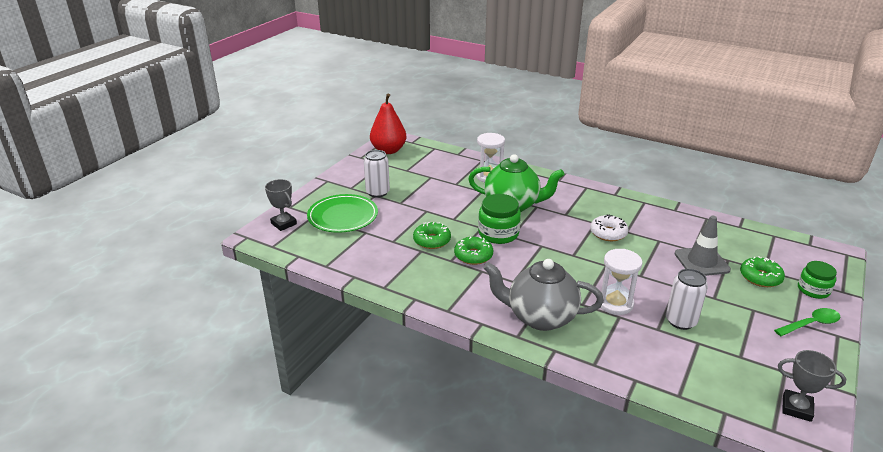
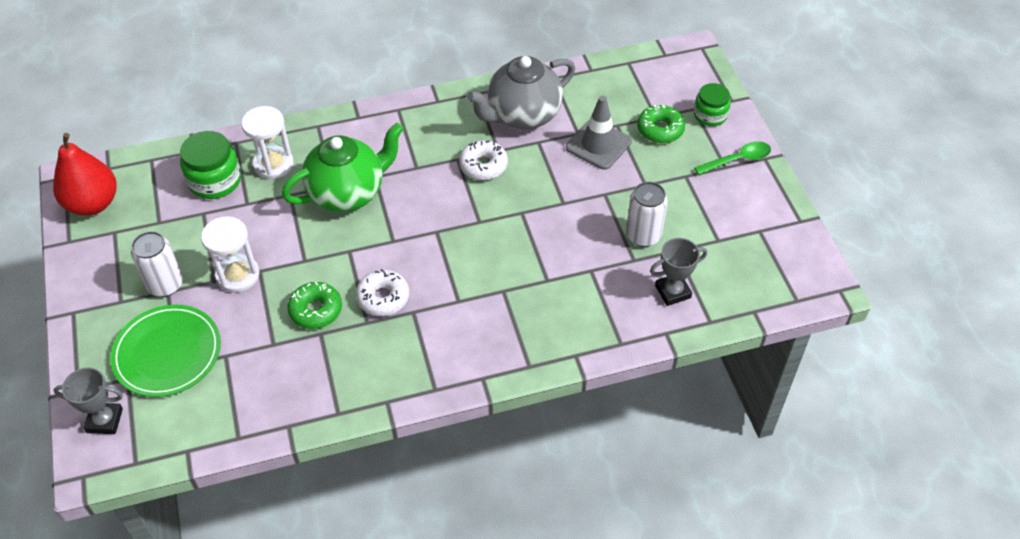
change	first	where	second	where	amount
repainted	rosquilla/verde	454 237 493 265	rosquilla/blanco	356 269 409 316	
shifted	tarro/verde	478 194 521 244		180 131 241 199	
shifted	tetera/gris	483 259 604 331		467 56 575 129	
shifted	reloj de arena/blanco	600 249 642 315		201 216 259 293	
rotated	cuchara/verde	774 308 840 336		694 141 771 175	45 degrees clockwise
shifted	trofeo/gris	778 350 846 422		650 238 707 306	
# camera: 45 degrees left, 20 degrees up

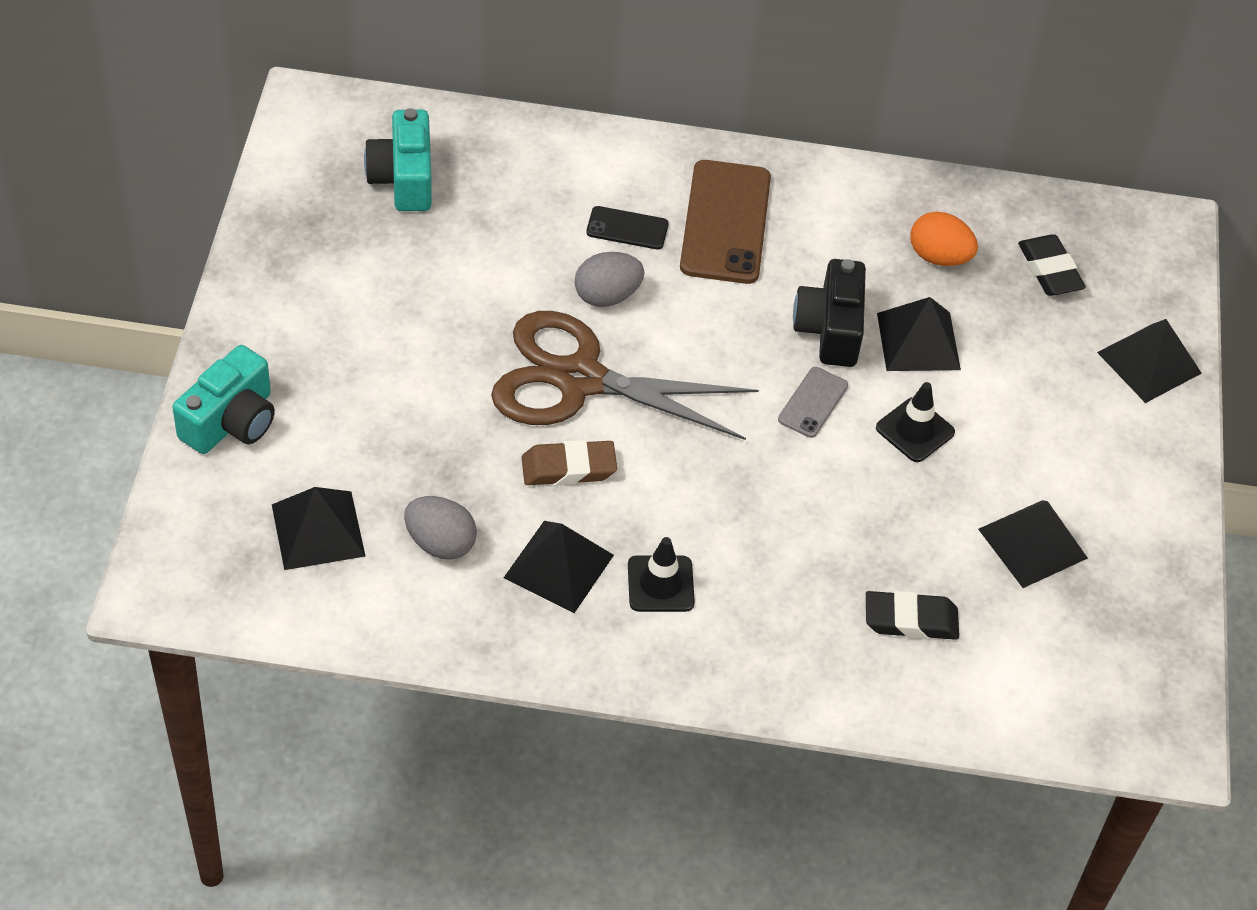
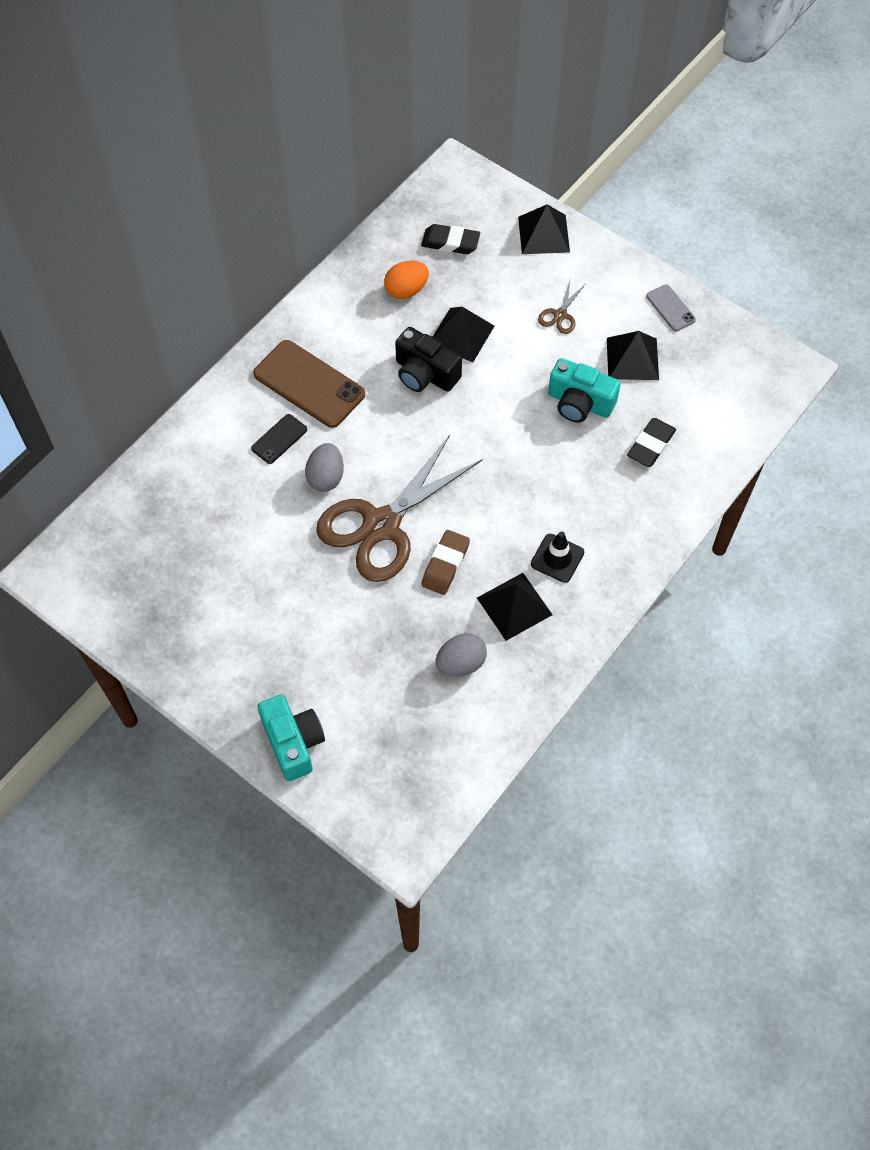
change	first	where	second	where	amount
gone	pirámide/negro	272 487 365 570			
shifted	cámara/turquesa	364 108 432 211		548 358 621 423	
shifted	móvil/gris	778 367 848 438		646 284 696 331	
gone	cono de tráfico/negro	876 382 955 462			
new			tijeras/marrón	538 281 585 334	
# camera: 55 degrees left, 10 degrees up

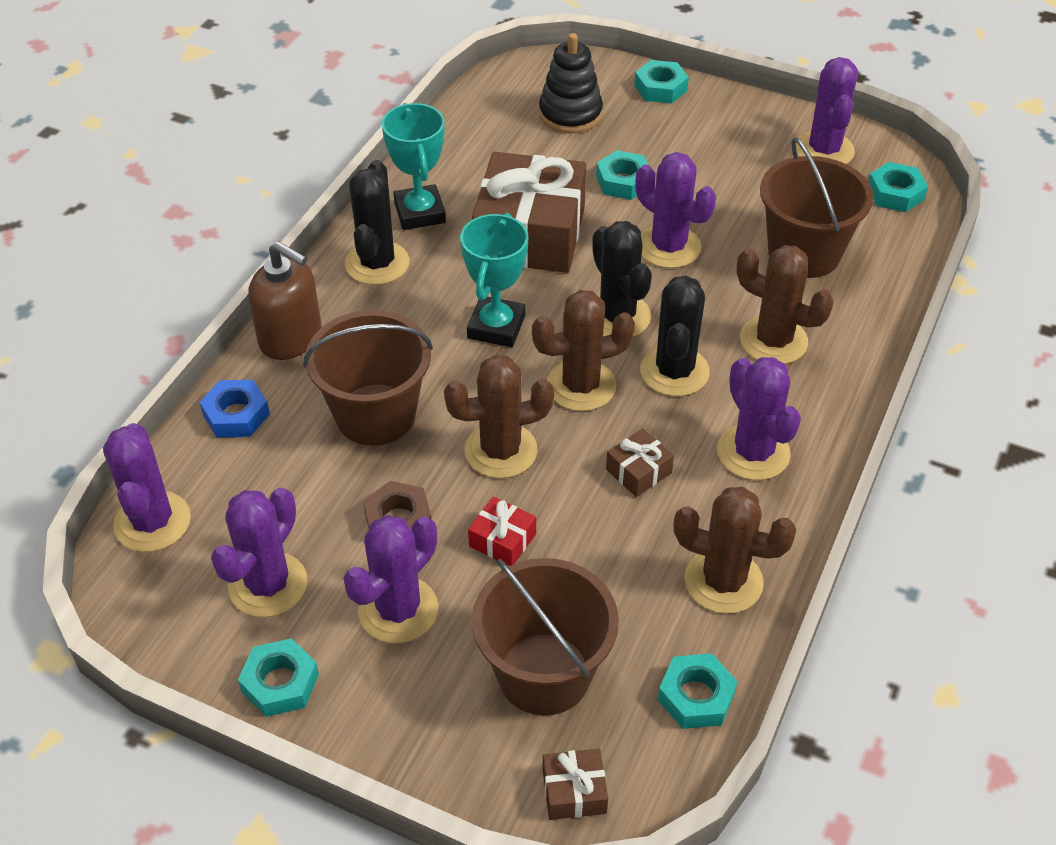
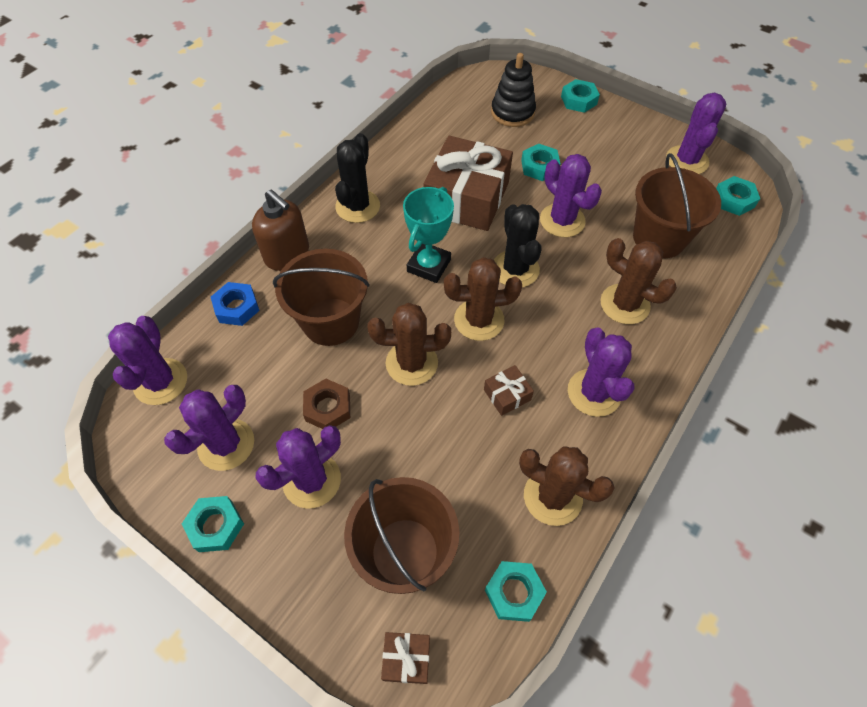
change	first	where	second	where	amount
gone	trofeo/turquesa	382 103 446 230			
gone	regalo/rojo	468 497 536 566			
gone	cactus/negro	640 275 710 396			
# camera: 10 degrees right, 10 degrees up

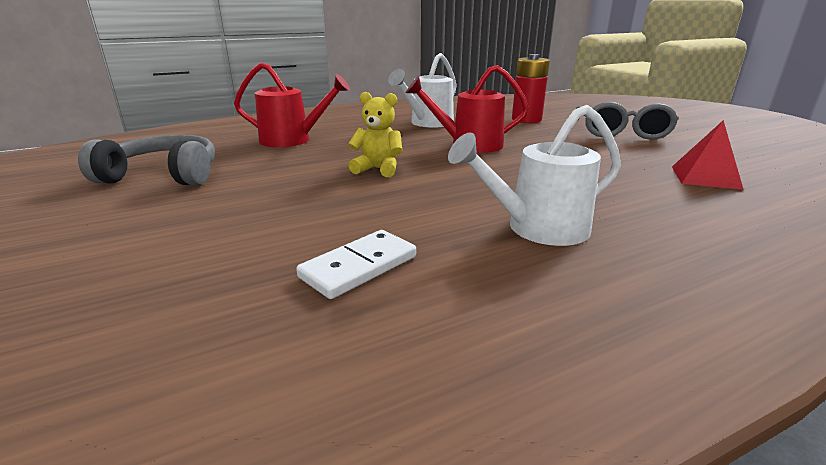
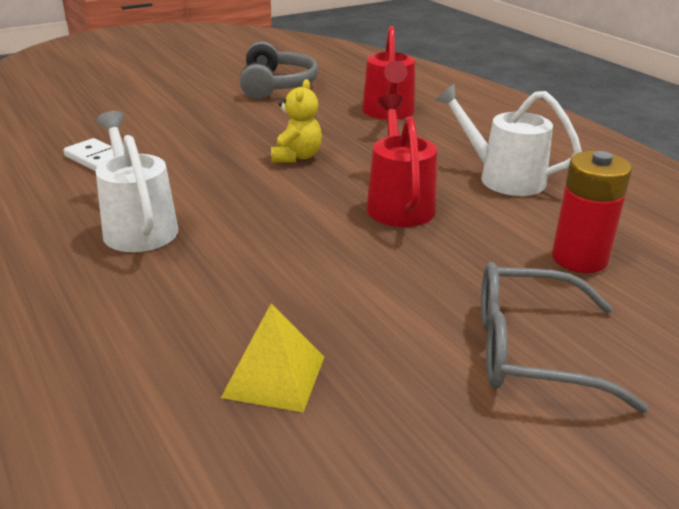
change	first	where	second	where	amount
repainted	pirámide/rojo	672 120 744 190	pirámide/amarillo	221 304 324 412	
# camera: 85 degrees right, 5 degrees up

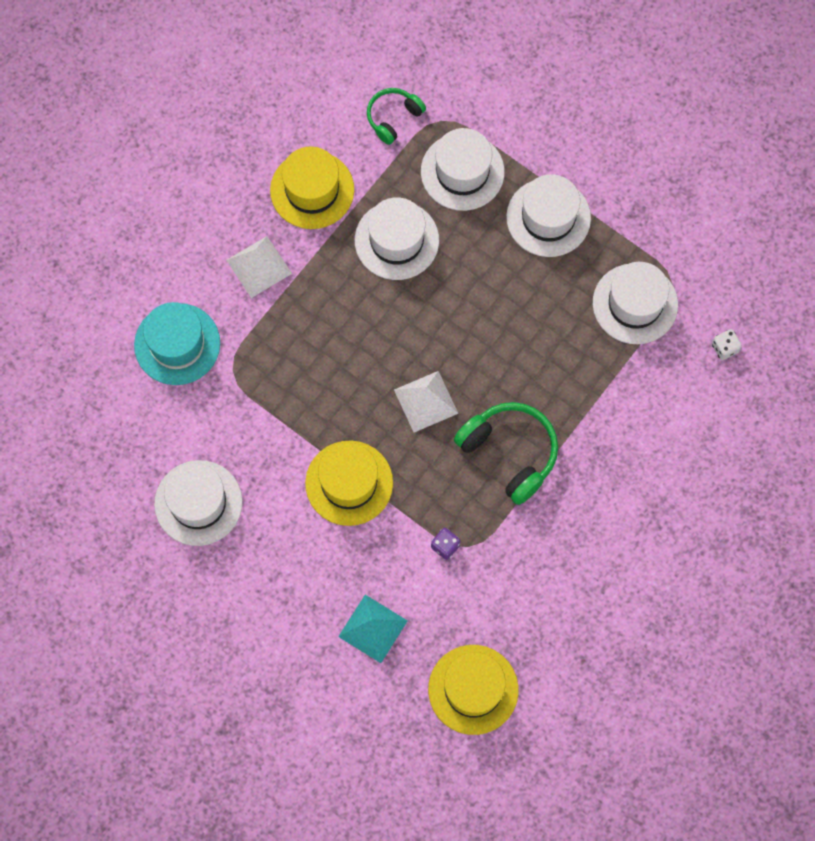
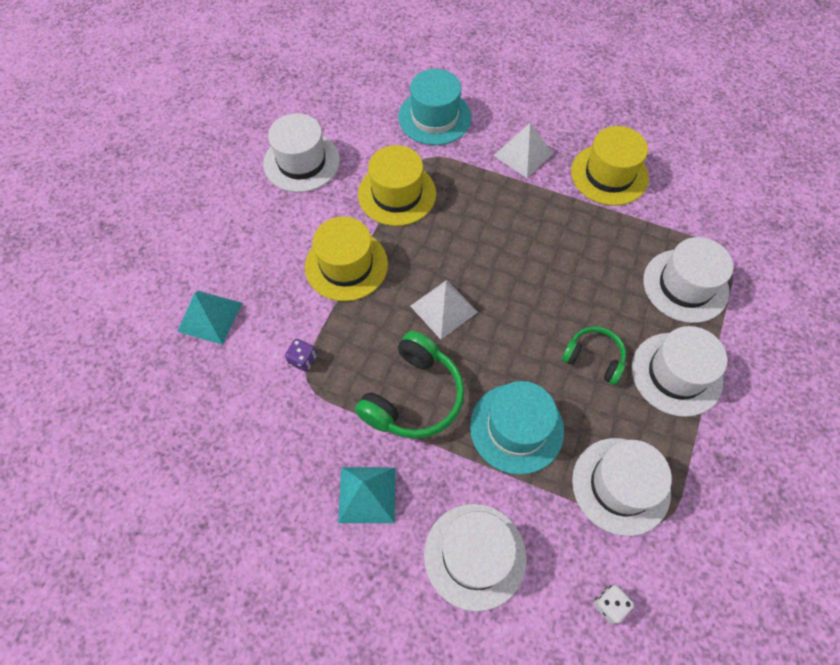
change	first	where	second	where	amount
shifted	sombrero/blanco	355 197 439 280		424 504 527 611	
shifted	auriculares/verde	367 88 426 145		562 326 626 385	
shifted	sombrero/amarillo	428 645 519 735		358 145 436 226	
new			pirámide/turquesa	338 467 396 523	
new			sombrero/turquesa	470 381 564 475	
# camera: 75 degrees right, 10 degrees down

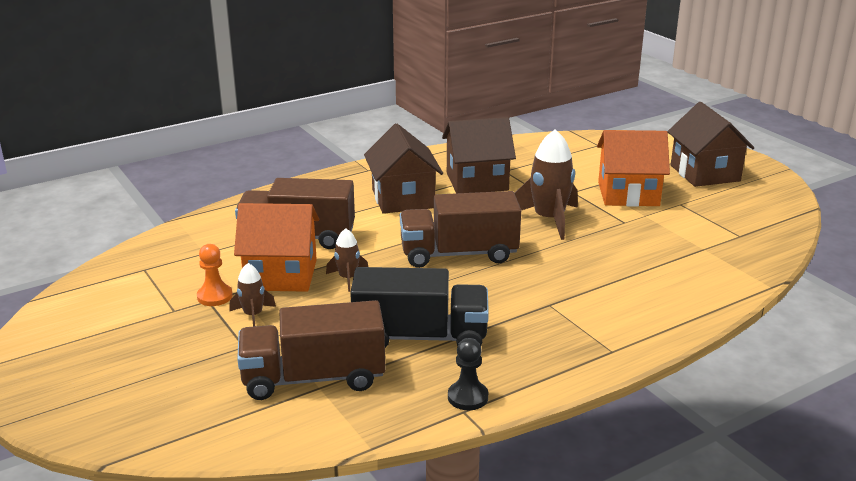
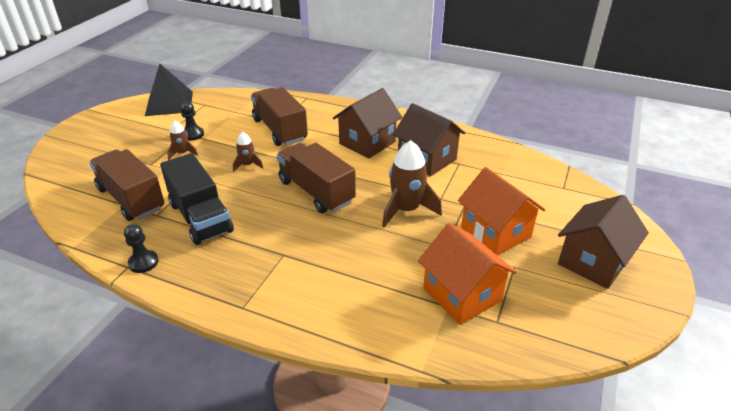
change	first	where	second	where	amount
repainted	peón/naranja	197 244 233 306	peón/negro	180 101 204 141	
shifted	casa/naranja	234 203 319 292		418 223 517 325	
new			pirámide/negro	145 64 193 116	
# camera: 55 degrees right, 10 degrees up

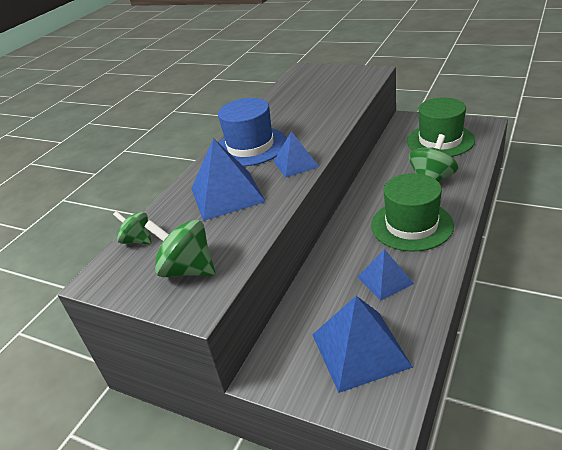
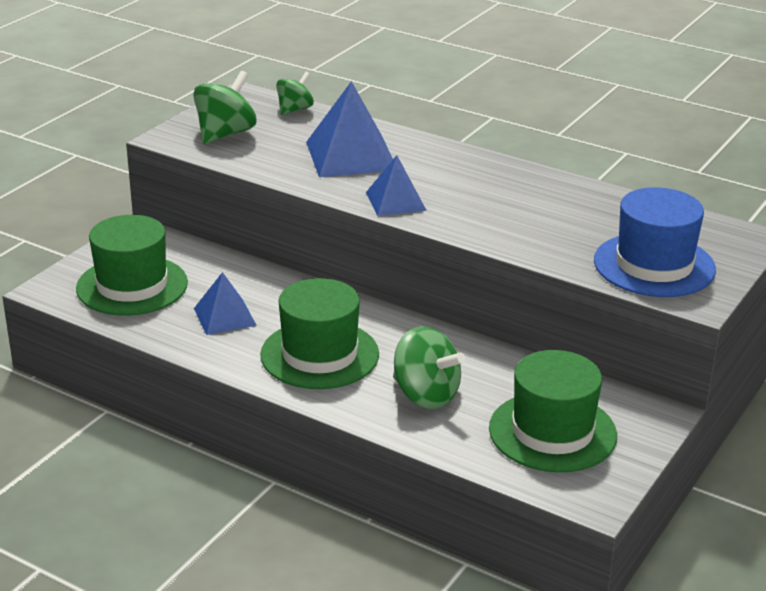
change	first	where	second	where	amount
shifted	sombrero/azul	218 98 287 166		594 187 716 297	
swapped	pirámide/azul	312 296 413 393	sombrero/verde	76 215 188 316	
# camera: 90 degrees right, 5 degrees down

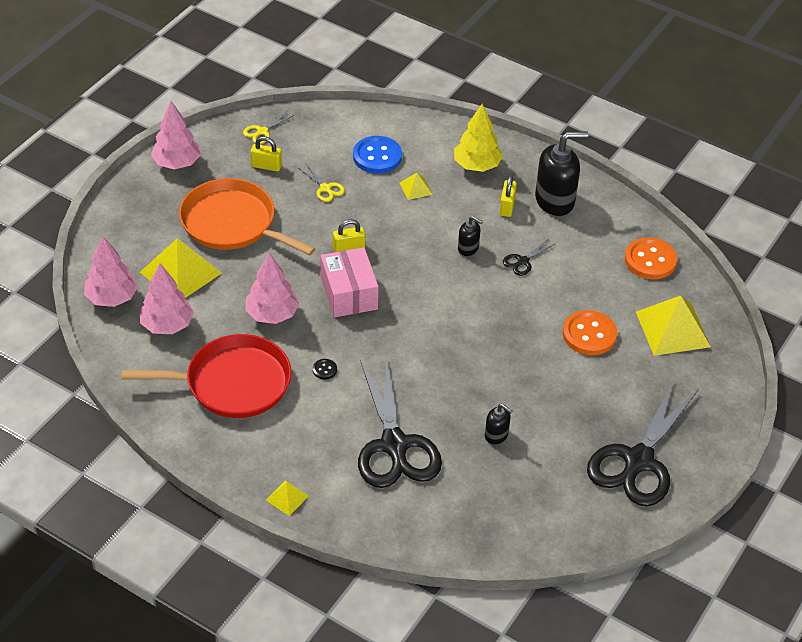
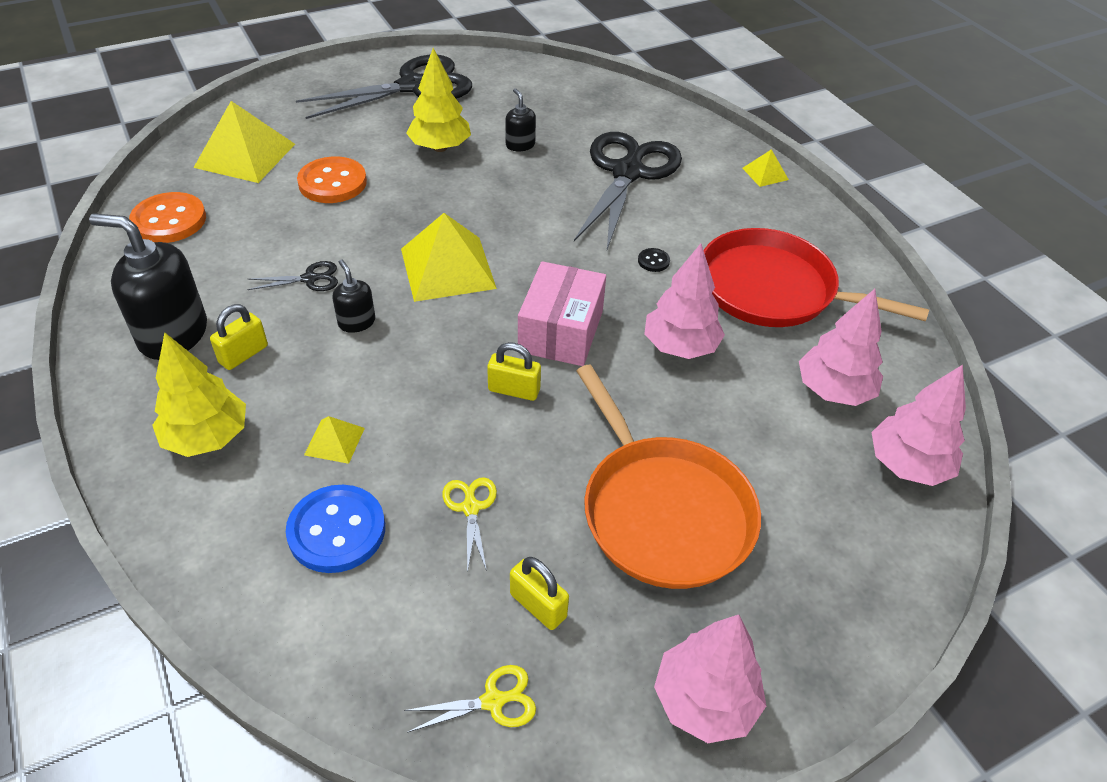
change	first	where	second	where	amount
shifted	pirámide/amarillo	140 238 222 298		401 213 497 302	
new			árbol/amarillo	406 48 471 152	
# camera: 150 degrees left, 0 degrees up

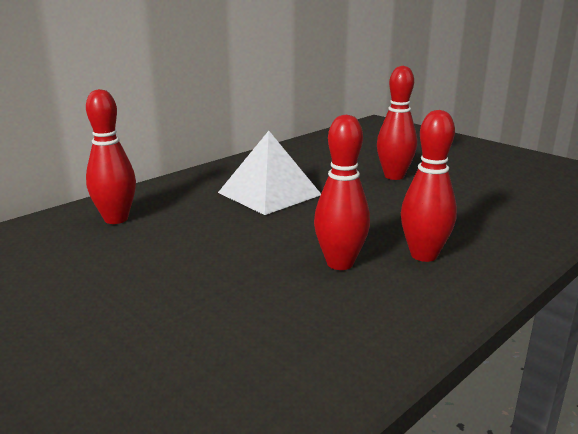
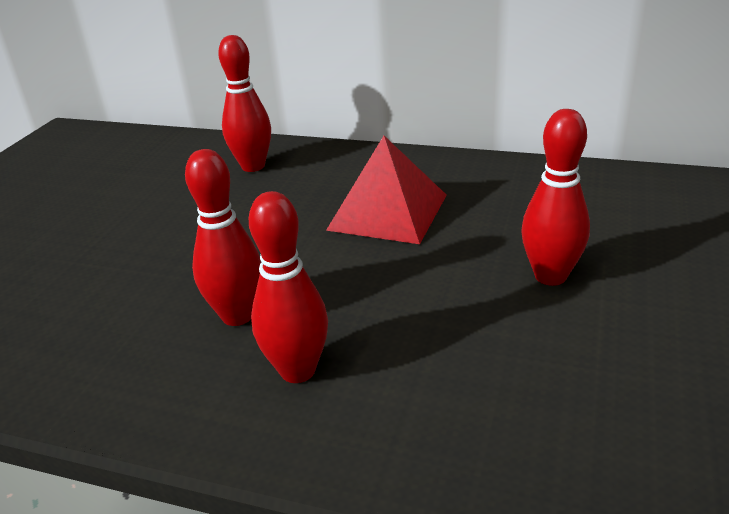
change	first	where	second	where	amount
repainted	pirámide/blanco	218 131 321 215	pirámide/rojo	326 136 447 244	
# camera: 65 degrees right, 10 degrees up

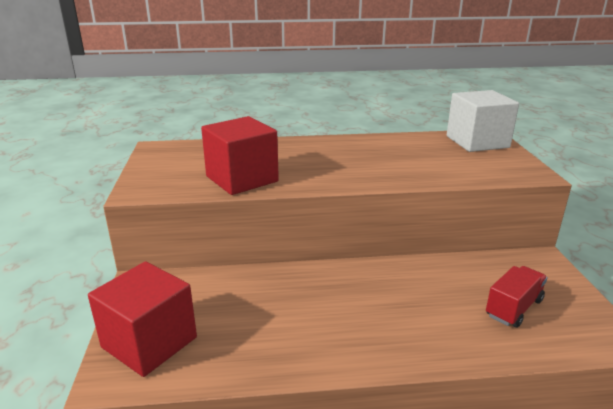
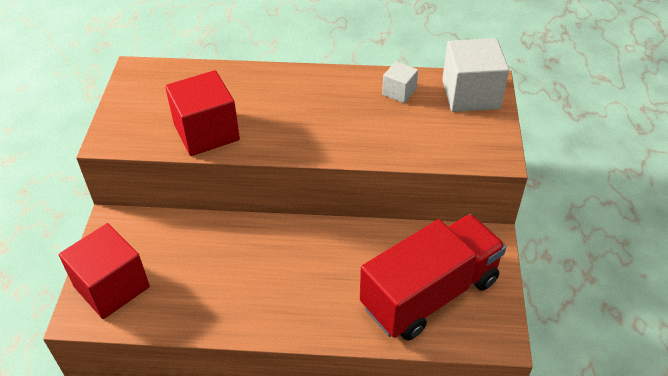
change	first	where	second	where	amount
scaled	camión/rojo	486 266 547 327		360 214 506 340	x2.13
new			cubo/blanco	382 61 418 103	
# camera: 10 degrees right, 20 degrees up

